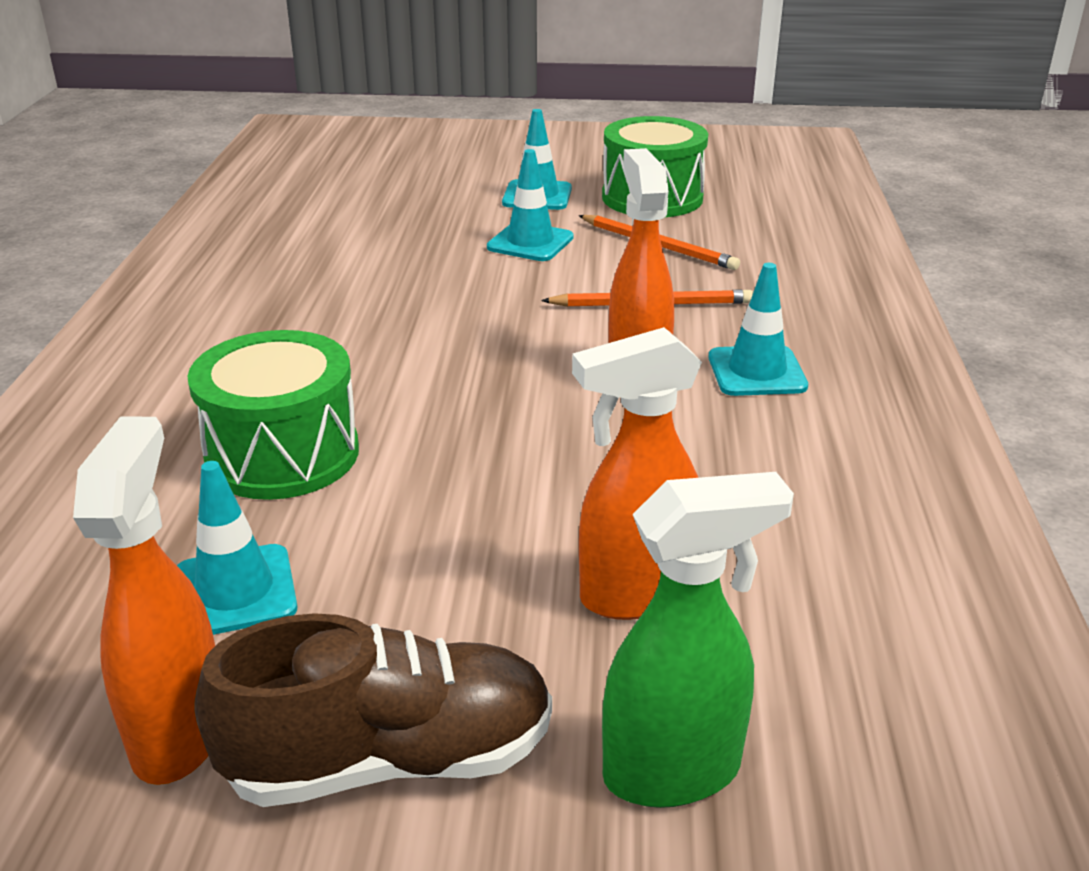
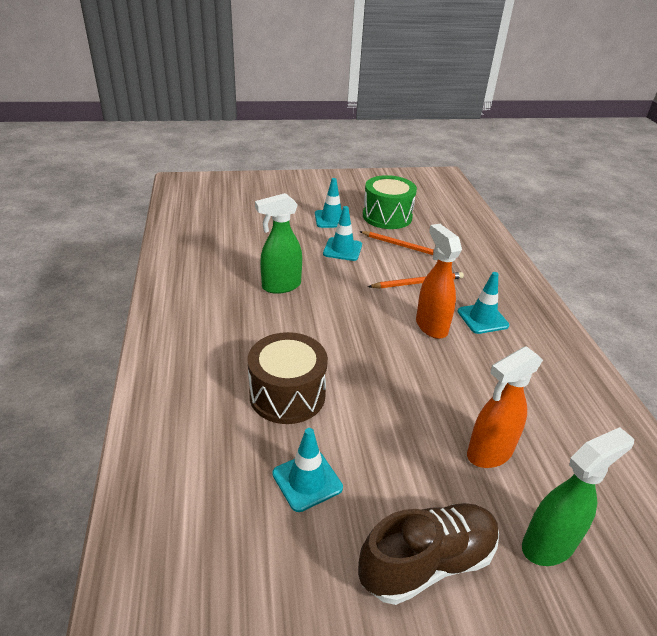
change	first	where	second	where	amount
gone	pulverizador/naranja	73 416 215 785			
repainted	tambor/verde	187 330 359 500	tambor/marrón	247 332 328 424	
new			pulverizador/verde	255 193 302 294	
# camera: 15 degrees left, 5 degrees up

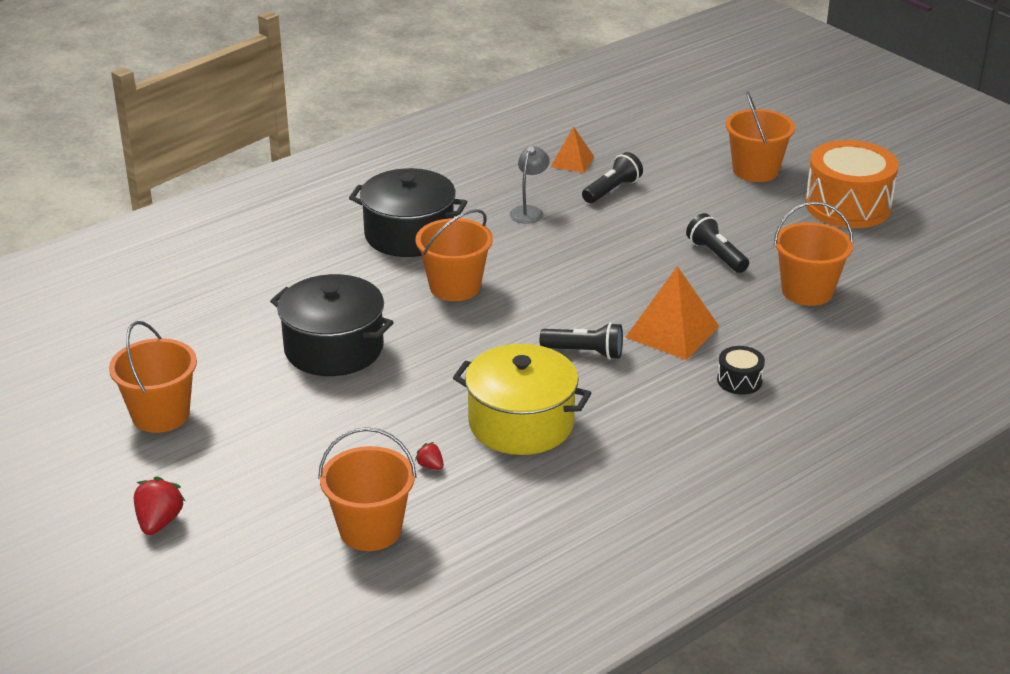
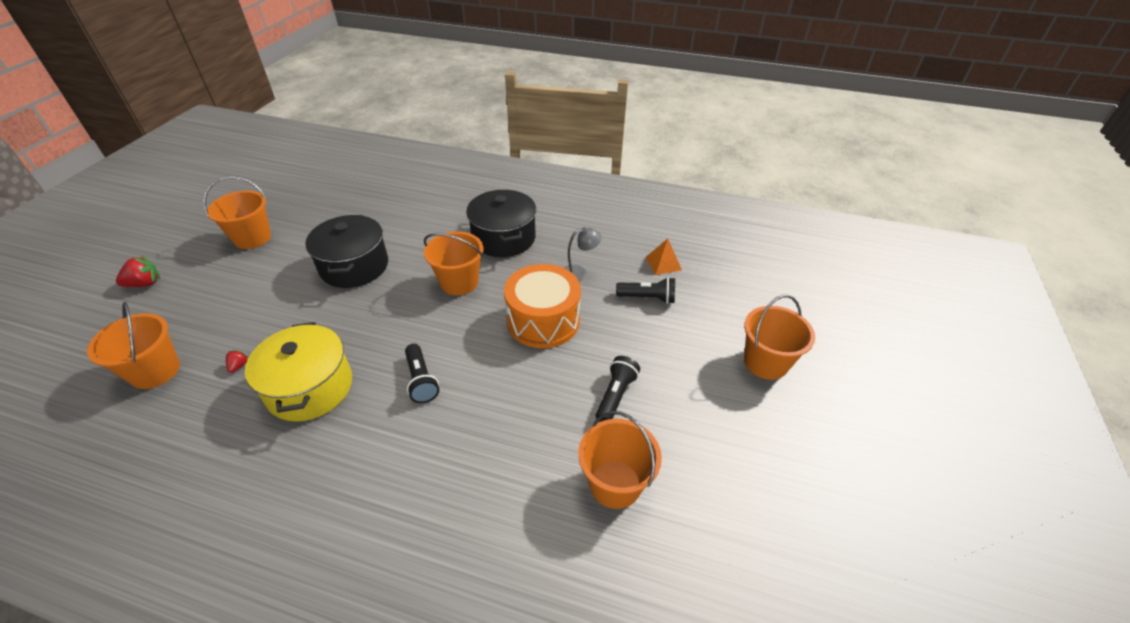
change	first	where	second	where	amount
gone	pirámide/naranja	625 266 719 360			
gone	tambor/negro	717 346 765 395			
shifted	tambor/naranja	805 140 899 228		504 264 581 348	
# camera: 55 degrees right, 10 degrees up

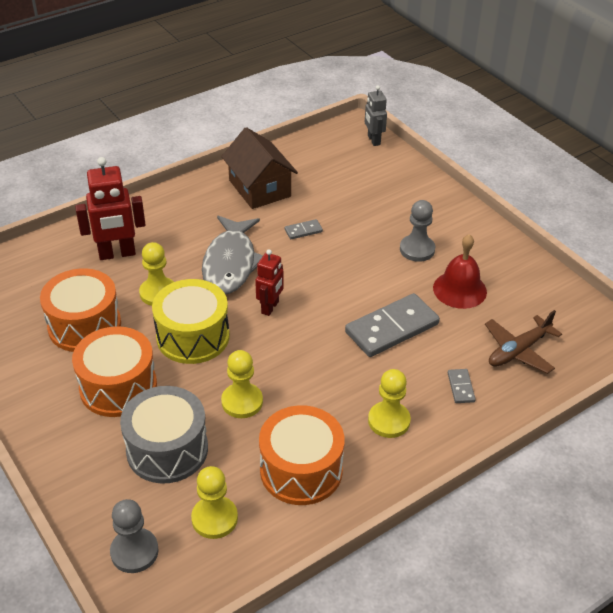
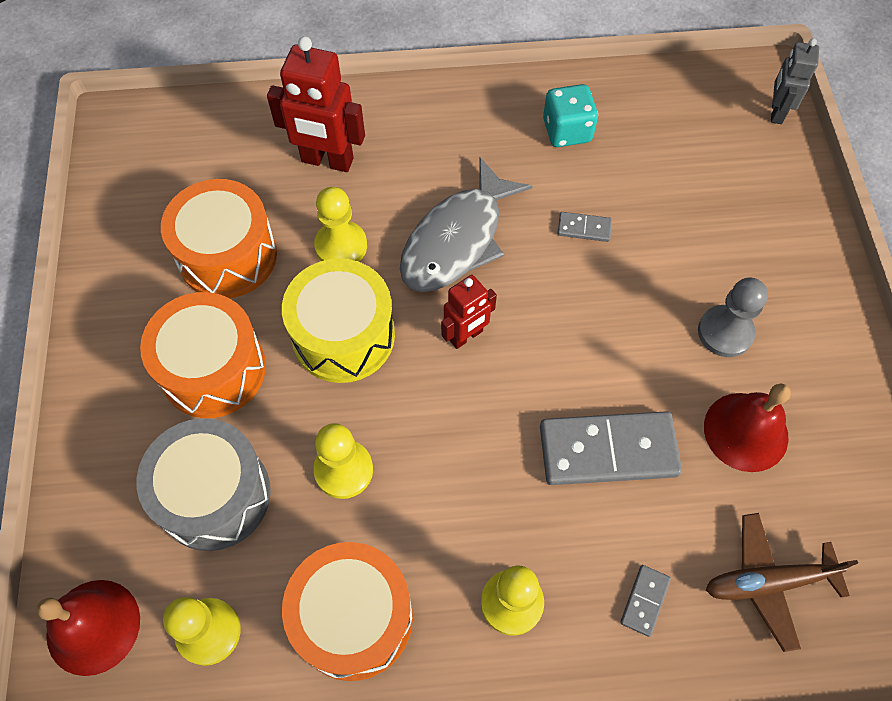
change	first	where	second	where	amount
swapped	peón/gris	110 499 159 573	campana/rojo	36 580 140 676	
swapped	casa/marrón	221 127 298 209	dado/turquesa	543 84 598 147	
# camera: 30 degrees right, 20 degrees up

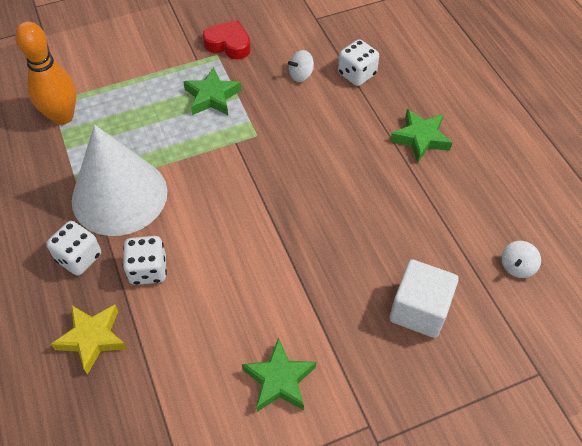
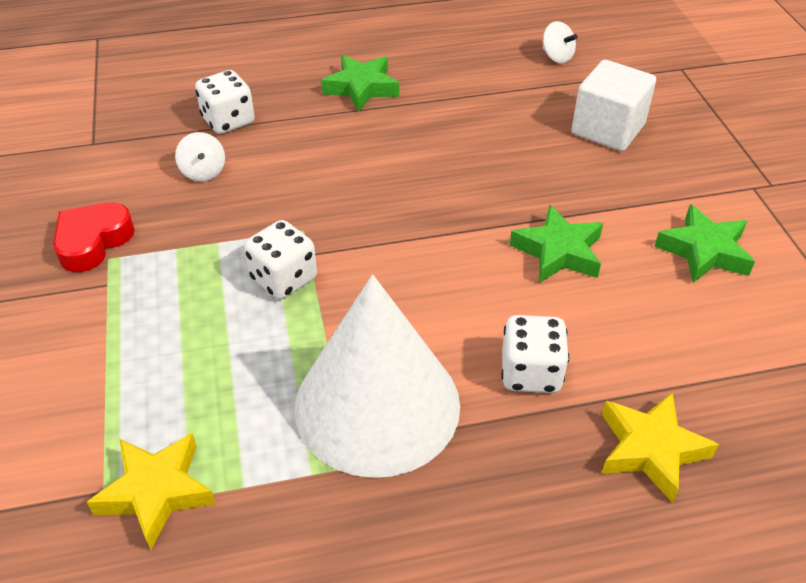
change	first	where	second	where	amount
swapped	bolo/naranja	15 21 76 125	estrella/amarillo	87 433 216 550	
shifted	dado/blanco	46 221 101 276		244 220 317 299	
shifted	estrella/verde	183 67 241 115		510 205 603 283	
# camera: 80 degrees left, 10 degrees down

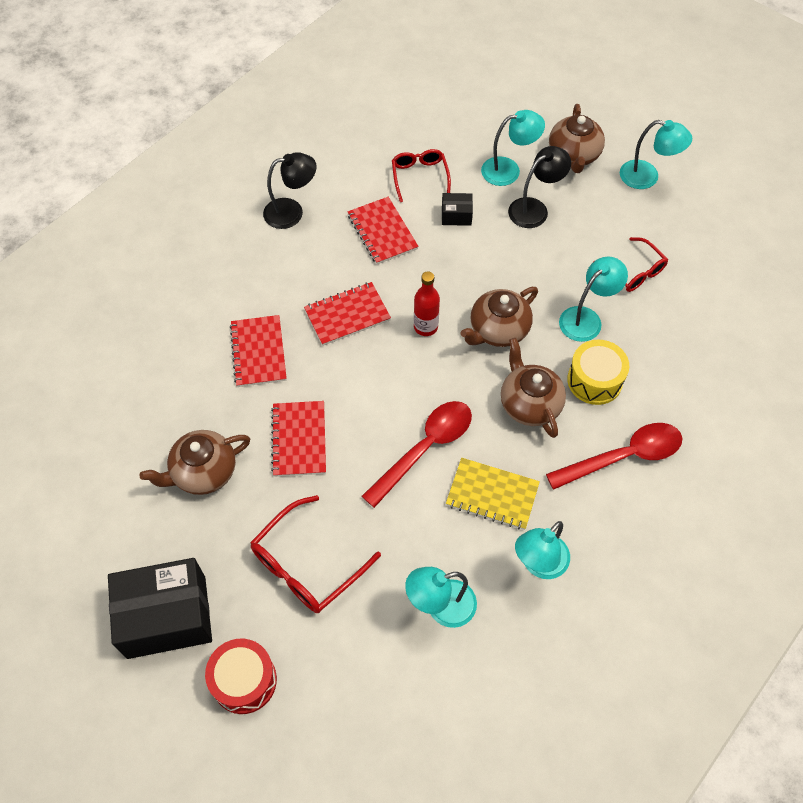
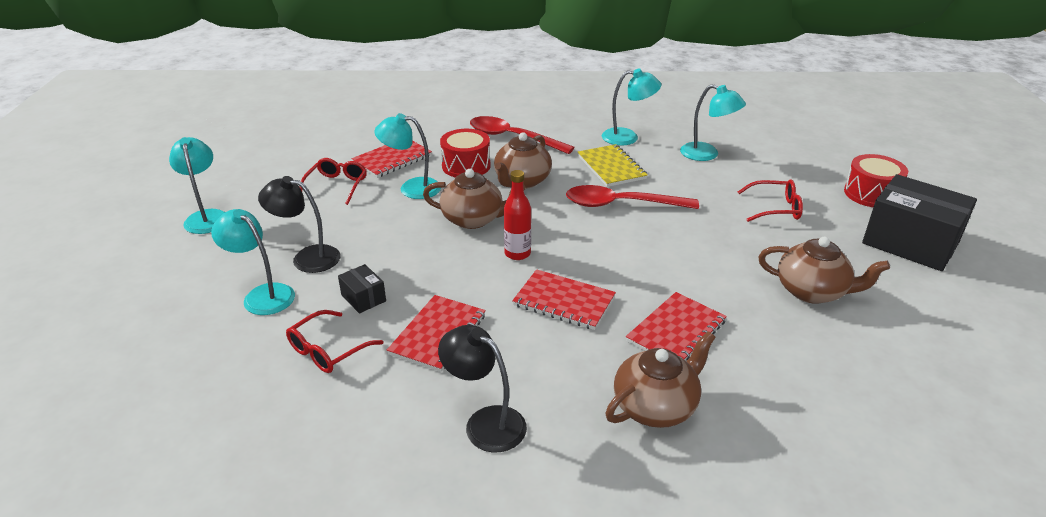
change	first	where	second	where	amount
scaled	gafas/rojo	250 495 381 613		738 179 803 222	x0.66
shifted	cuaderno/rojo	271 401 326 477		352 141 432 178	
shifted	tetera/marrón	549 104 605 173		605 331 716 428	
repainted	tambor/amarillo	567 339 629 405	tambor/rojo	440 129 490 178	
# camera: 130 degrees left, 25 degrees down

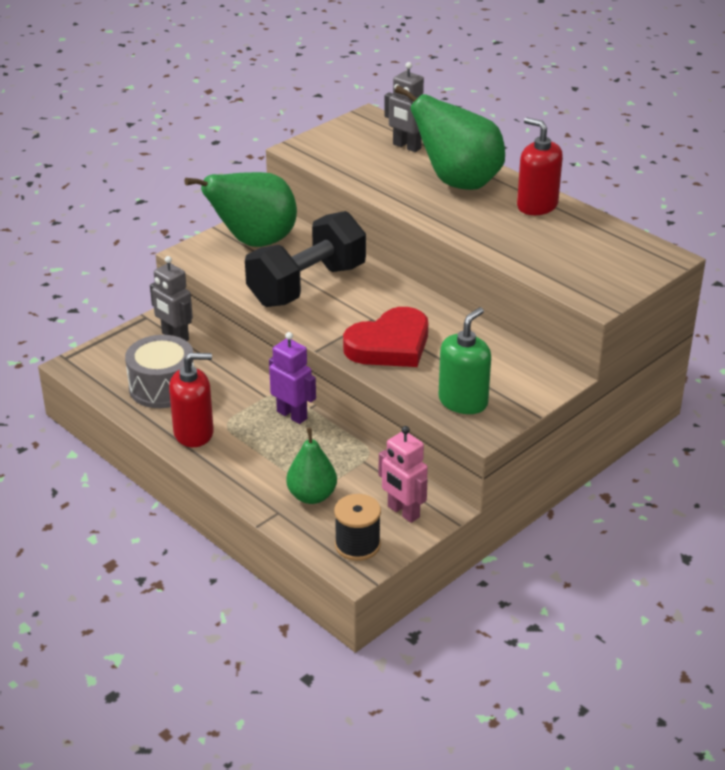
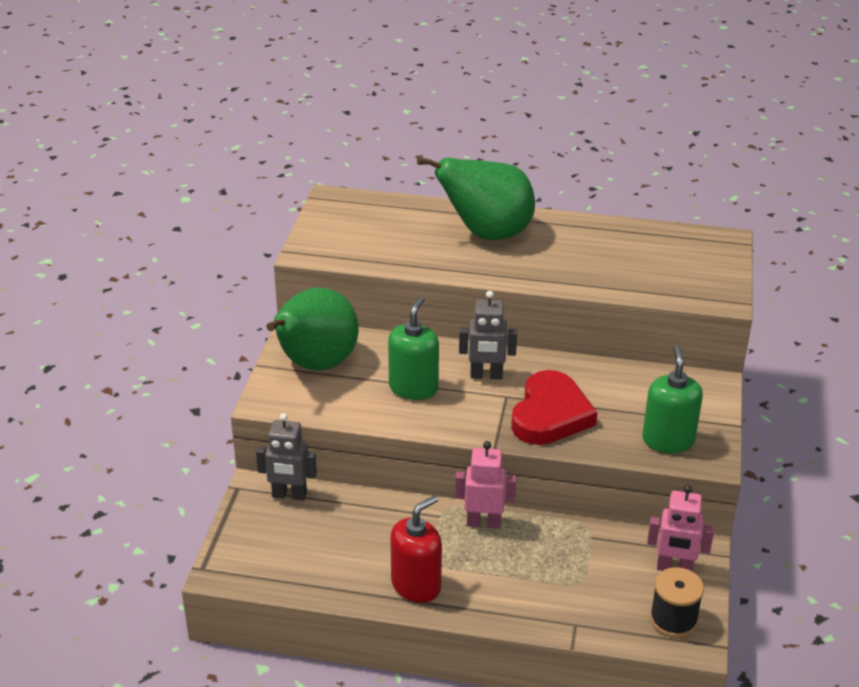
change	first	where	second	where	amount
gone	tambor/gris	125 335 194 408			
swapped	mancuerna/negro	245 211 366 307	dispensador de jabón/verde	388 296 439 400	
repainted	robot/morado	269 332 316 424	robot/rosa	455 441 516 529	
gone	pera/verde	286 428 337 504			
shifted	robot/gris	384 62 424 152		459 291 517 380	
gone	dispensador de jabón/rojo	517 117 563 215			
# camera: 35 degrees left, 0 degrees up

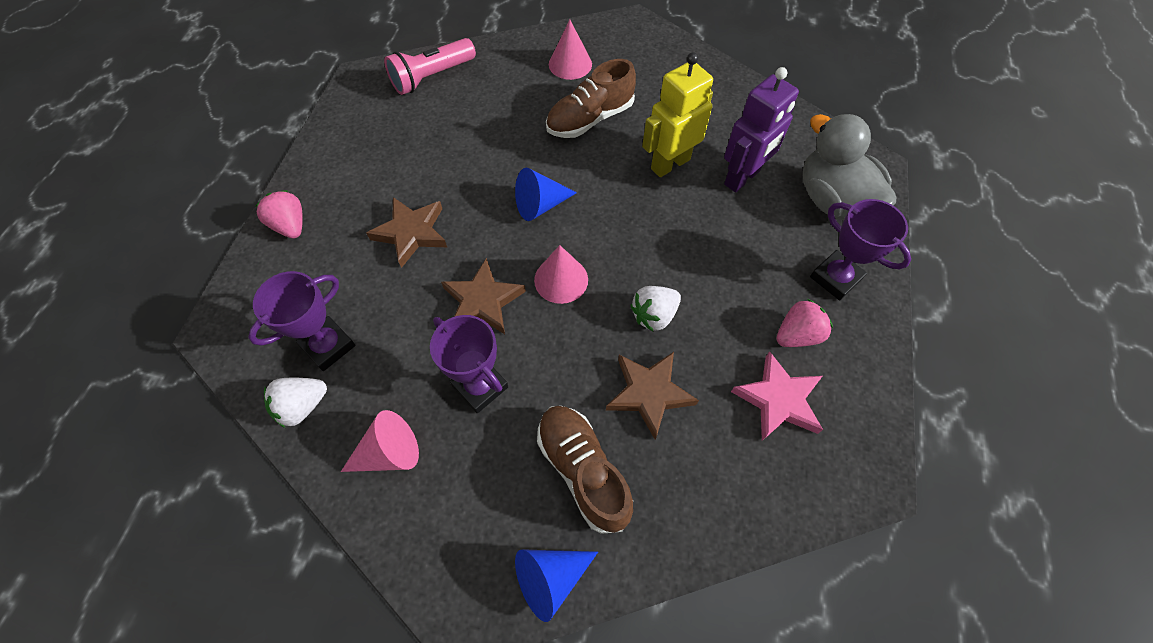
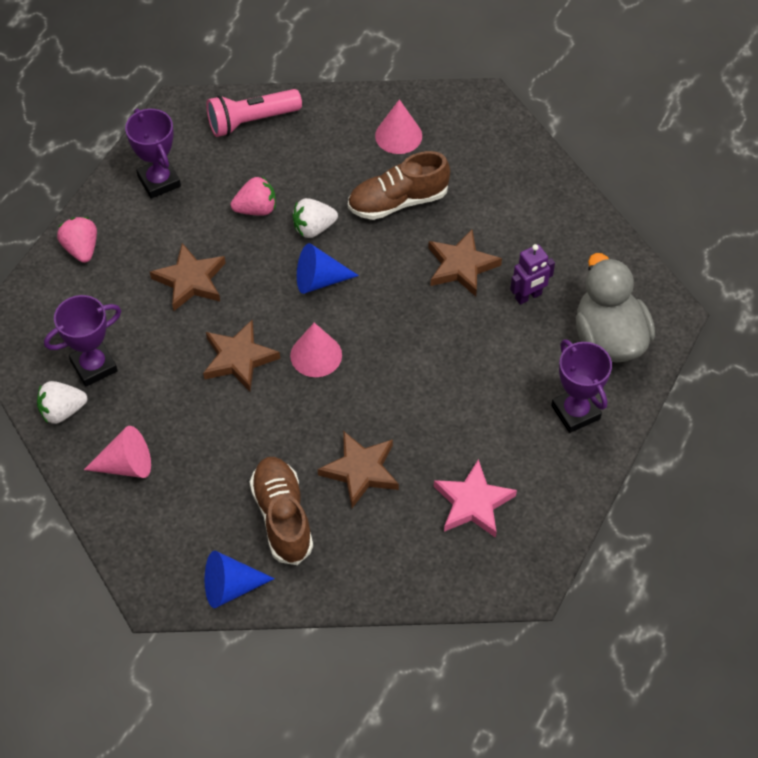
change	first	where	second	where	amount
shifted	trofeo/morado	430 315 508 413		125 109 181 199	
shifted	fresa/blanco	630 286 681 331		292 198 338 238	
swapped	robot/amarillo	642 52 713 177	estrella/marrón	428 229 502 297	
scaled	robot/morado	724 67 799 192		510 244 555 305	x0.63
shifted	fresa/rosa	776 299 833 347		231 177 276 216	
# camera: 15 degrees right, 5 degrees down

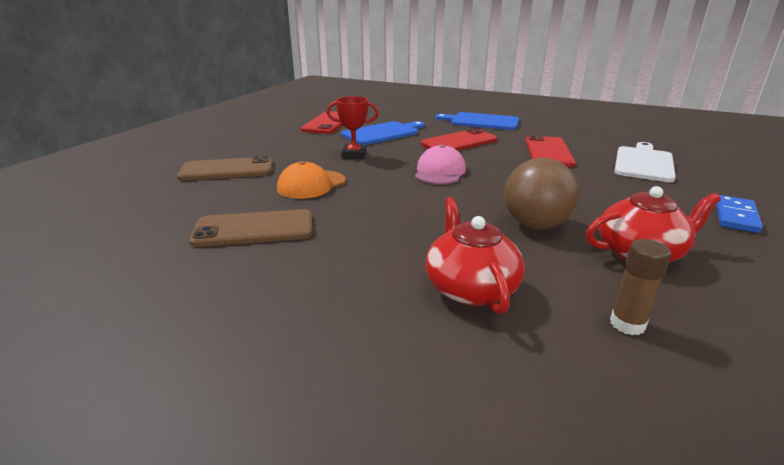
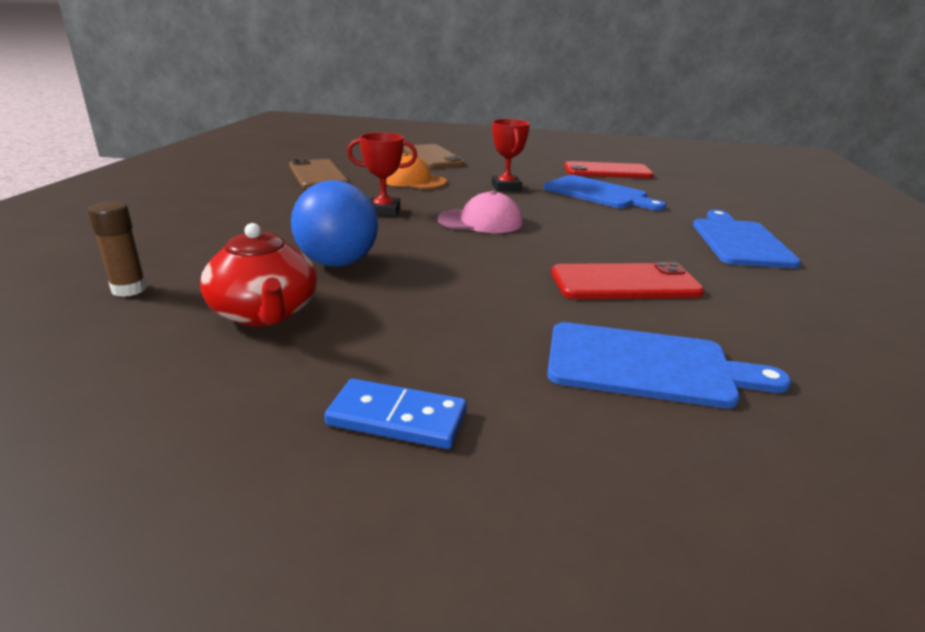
change	first	where	second	where	amount
gone	móvil/rojo	421 128 497 150			
gone	tetera/rojo	425 197 525 314			
repainted	pelota/marrón	504 158 579 229	pelota/azul	291 180 378 267	
repainted	tabla de cortar/blanco	614 142 676 182	tabla de cortar/azul	547 322 791 408	
new			trofeo/rojo	347 133 417 217	
# camera: 75 degrees right, 0 degrees up

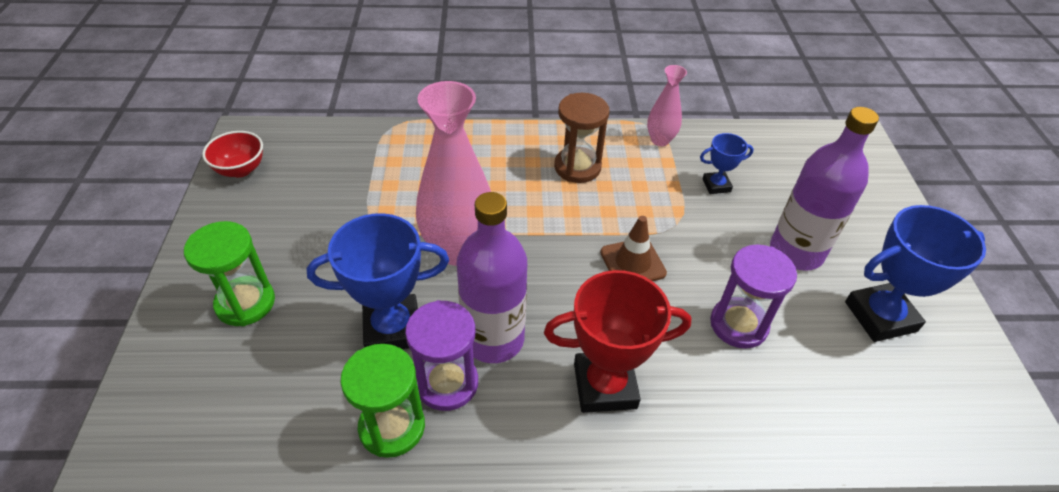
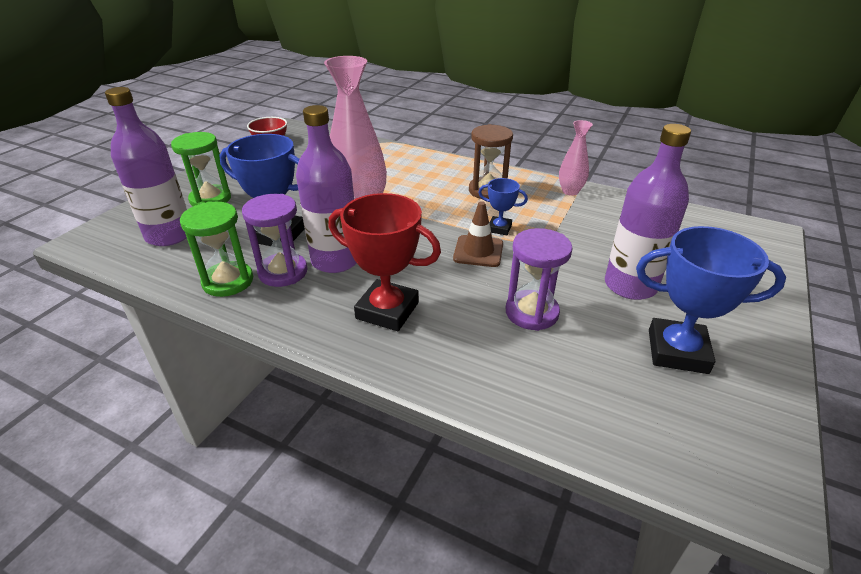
change	first	where	second	where	amount
shifted	trofeo/azul	700 133 754 194		478 178 528 235	
new			botella/morado	105 87 187 246	
# camera: 30 degrees right, 10 degrees down

